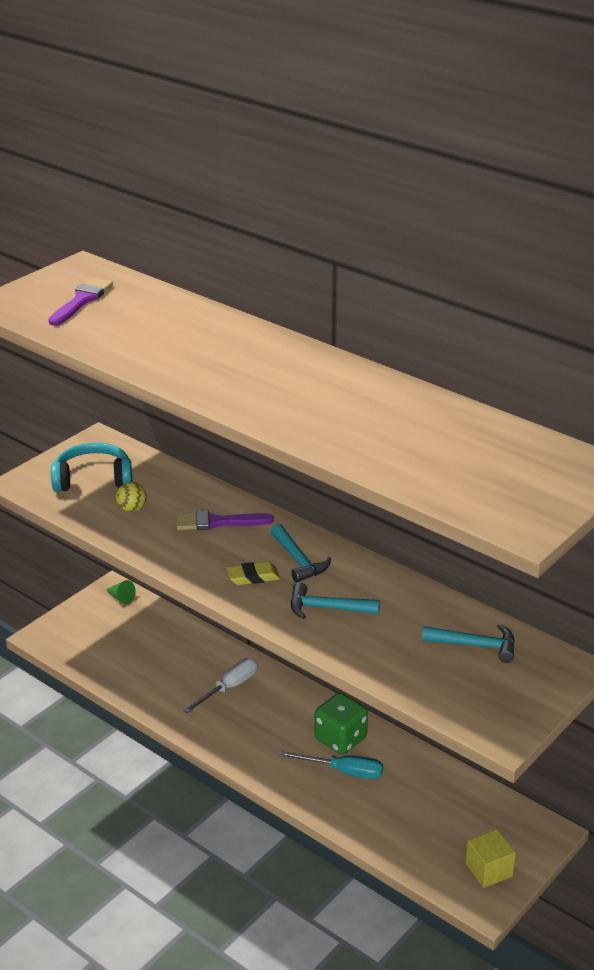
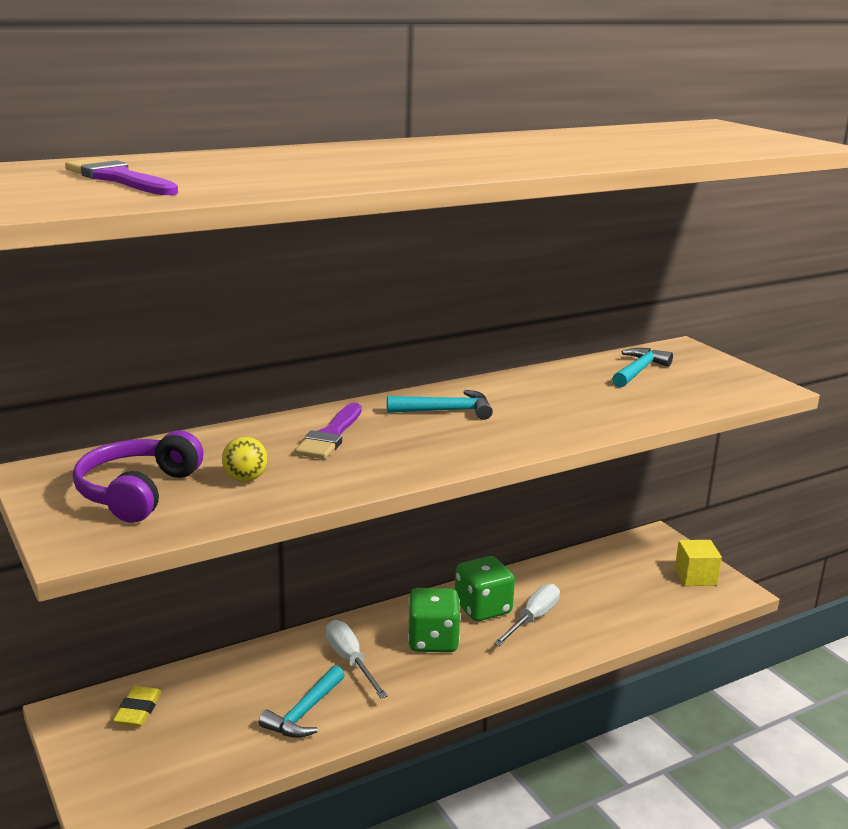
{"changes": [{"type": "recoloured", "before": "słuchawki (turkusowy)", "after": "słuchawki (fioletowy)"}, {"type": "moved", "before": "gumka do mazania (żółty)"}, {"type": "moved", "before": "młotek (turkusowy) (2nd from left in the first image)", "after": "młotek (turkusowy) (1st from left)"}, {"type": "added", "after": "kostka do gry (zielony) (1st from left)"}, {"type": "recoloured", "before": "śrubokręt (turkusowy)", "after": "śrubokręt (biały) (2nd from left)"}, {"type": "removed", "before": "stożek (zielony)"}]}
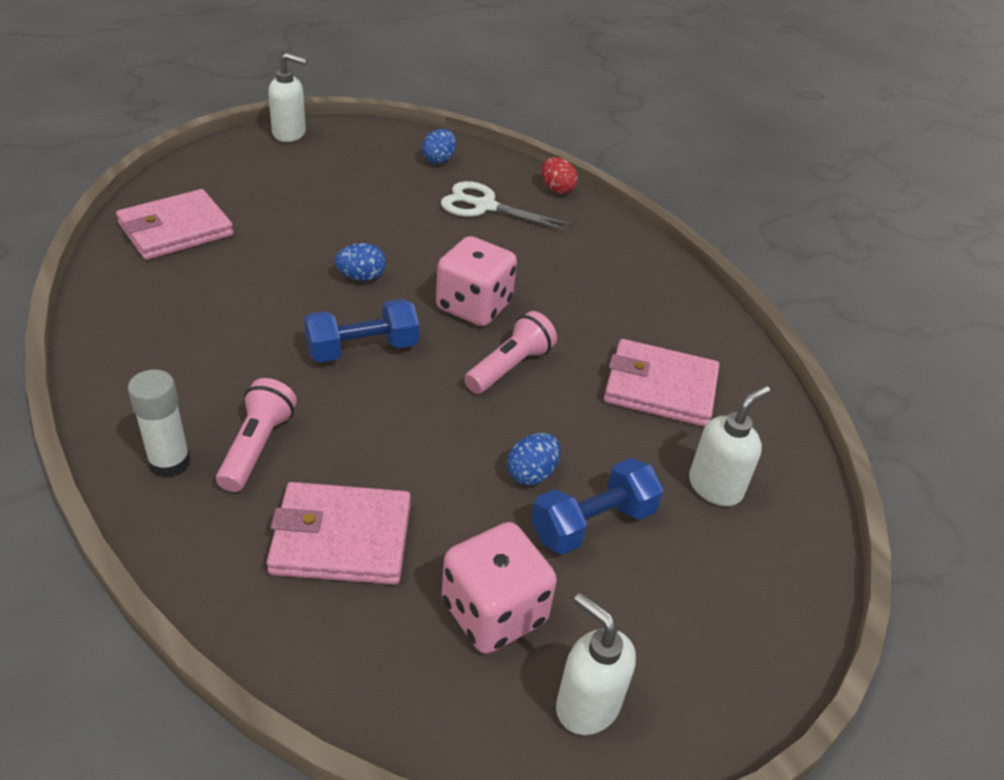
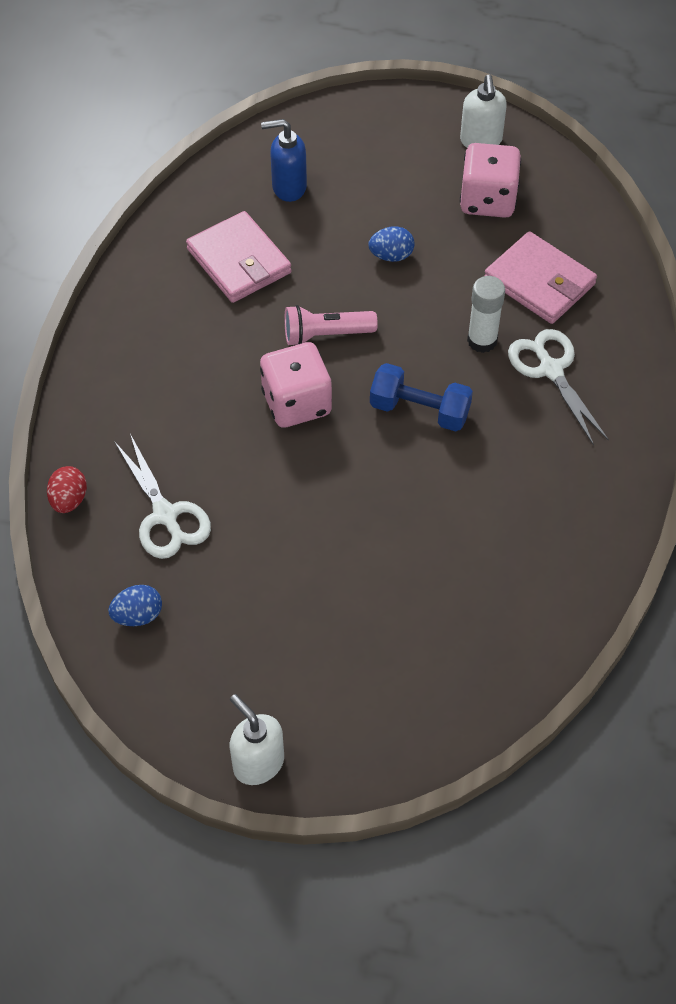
{"changes": [{"type": "recoloured", "before": "dozownik mydła (biały) (3rd from left)", "after": "dozownik mydła (niebieski)"}, {"type": "moved", "before": "klej w sztyfcie (biały)"}, {"type": "replaced", "before": "latarka (różowy) (1st from left)", "after": "nożyczki (biały) (2nd from left)"}, {"type": "removed", "before": "portfel (różowy) (1st from left)"}, {"type": "removed", "before": "jajko (niebieski) (1st from left)"}, {"type": "removed", "before": "hantel (niebieski) (2nd from left)"}]}
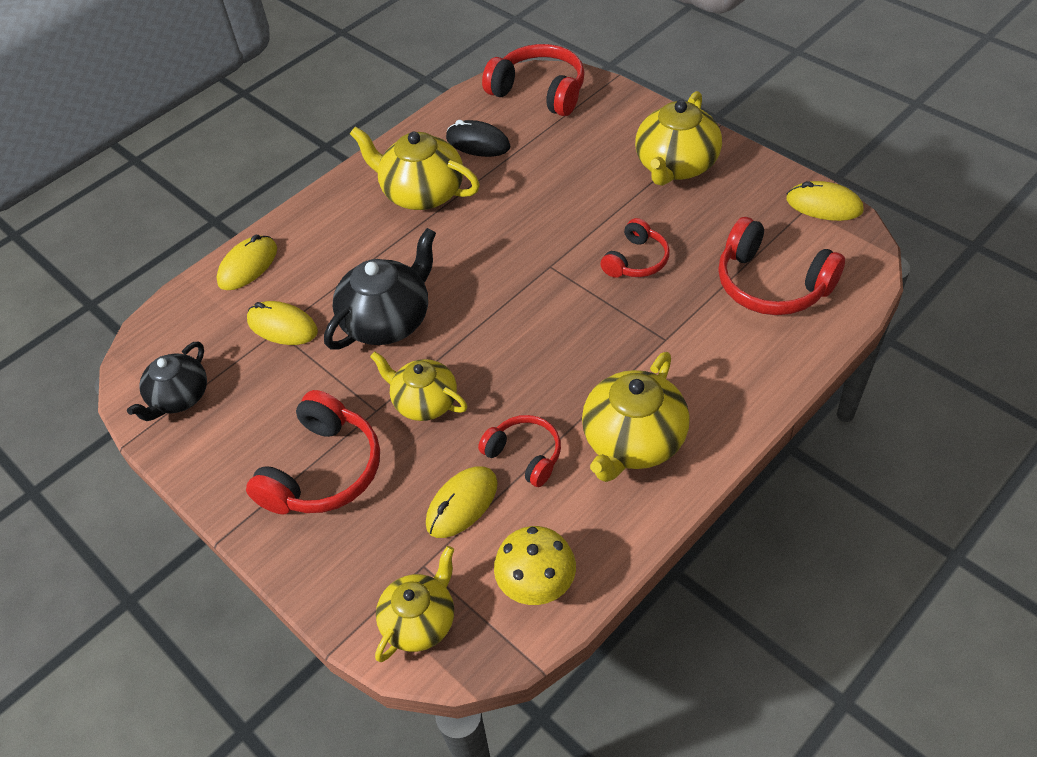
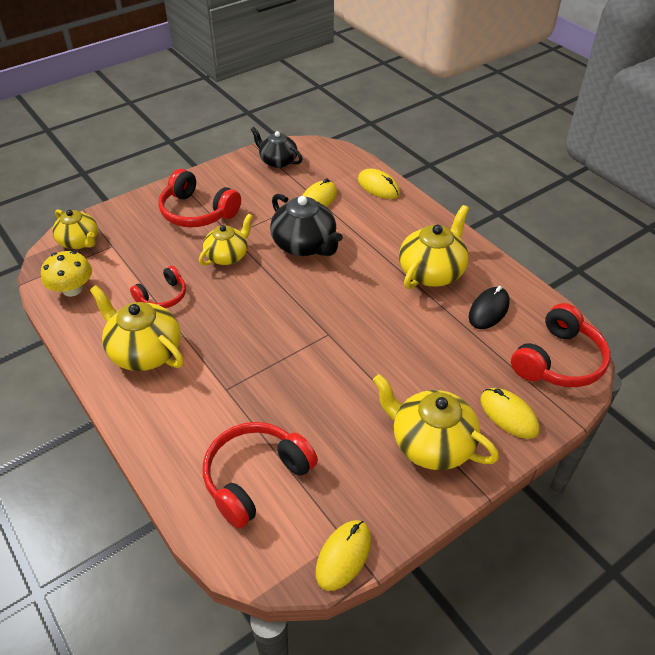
{"changes": [{"type": "moved", "before": "myszka (żółty) (3rd from left in the first image)", "after": "myszka (żółty) (4th from left)"}, {"type": "removed", "before": "słuchawki (czerwony) (4th from left)"}]}
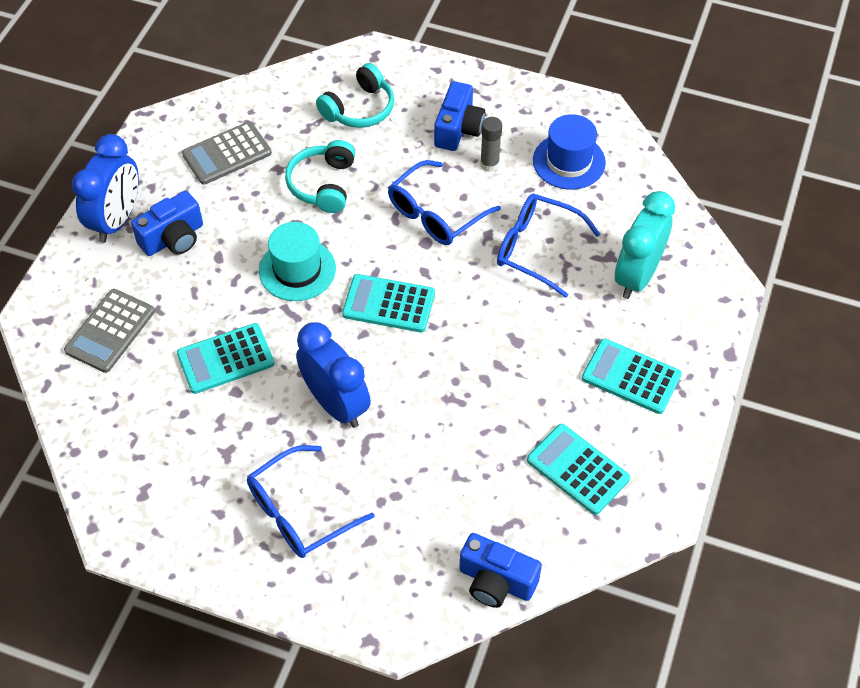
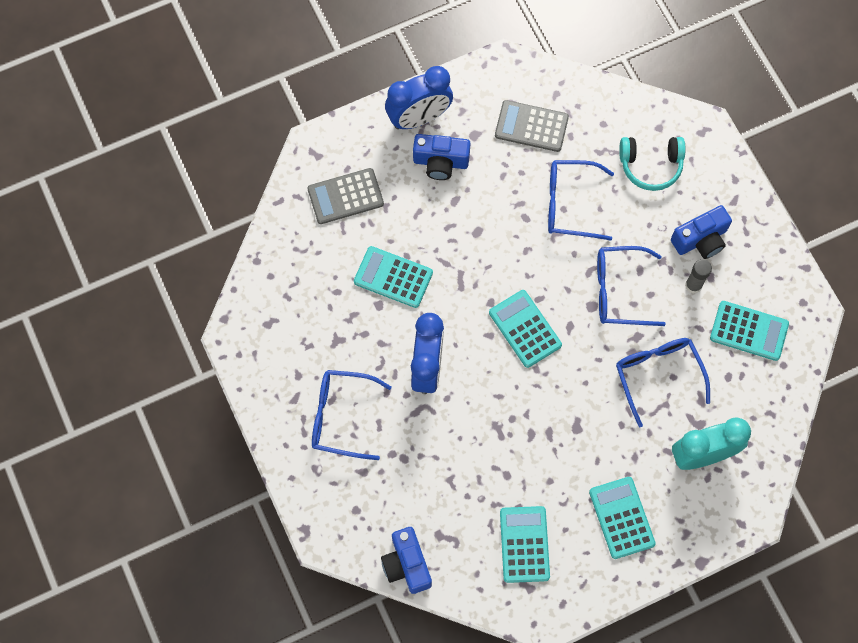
{"changes": [{"type": "replaced", "before": "słuchawki (turkusowy) (1st from left)", "after": "okulary (niebieski) (2nd from left)"}, {"type": "replaced", "before": "kapelusz (niebieski)", "after": "kalkulator (turkusowy) (5th from left)"}, {"type": "removed", "before": "kapelusz (turkusowy)"}]}
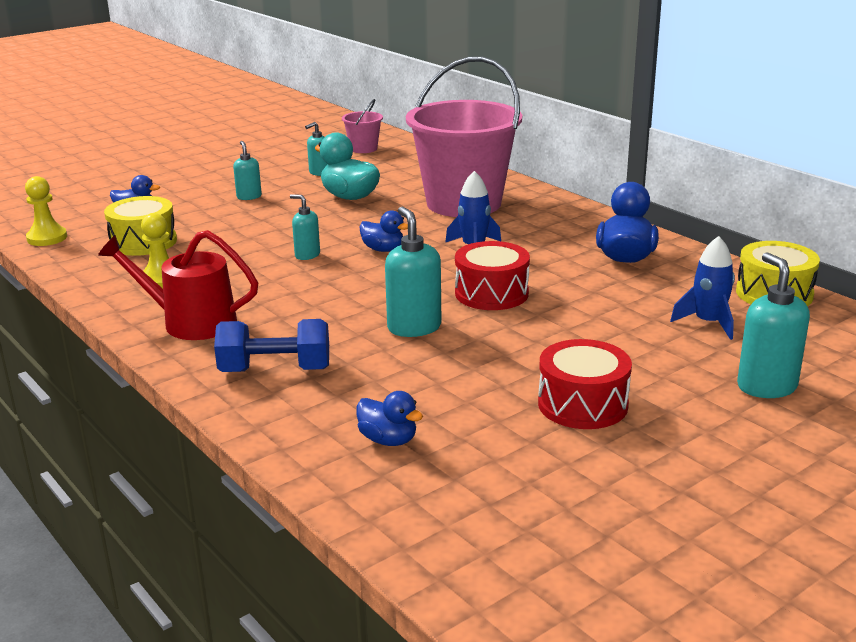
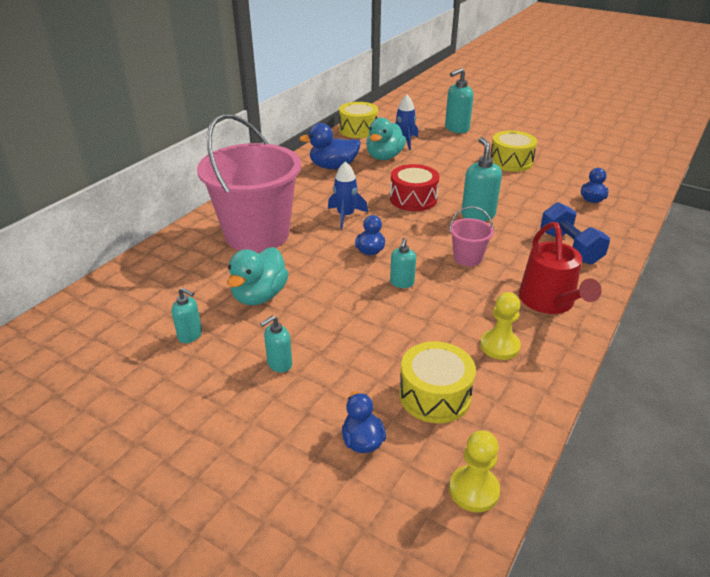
{"changes": [{"type": "added", "after": "kaczka (turkusowy) (2nd from left)"}, {"type": "moved", "before": "wiadro (różowy) (1st from left in the first image)", "after": "wiadro (różowy) (2nd from left)"}, {"type": "turned", "before": "dozownik mydła (turkusowy) (4th from left in the first image)", "turn": 120}, {"type": "recoloured", "before": "bęben (czerwony) (2nd from left)", "after": "bęben (żółty) (3rd from left)"}]}
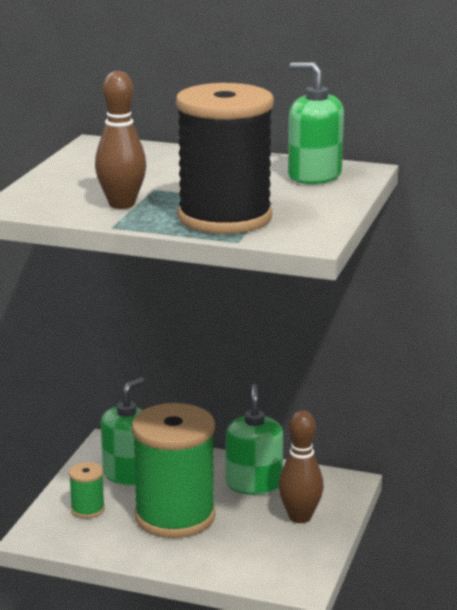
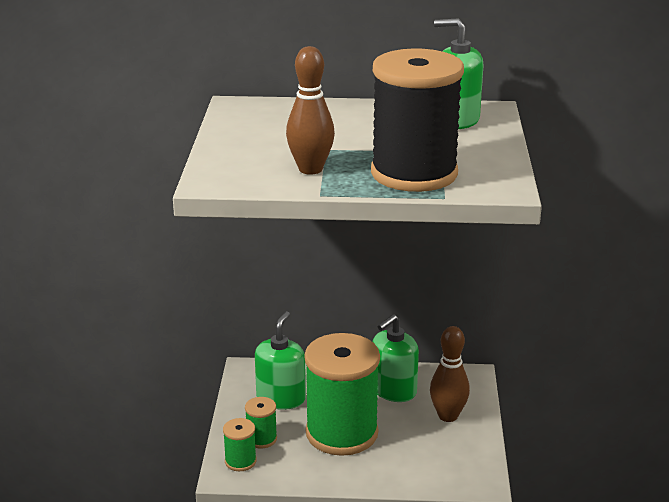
{"changes": [{"type": "added", "after": "szpulka (zielony) (1st from left)"}, {"type": "turned", "before": "dozownik mydła (zielony) (2nd from left)", "turn": -120}]}
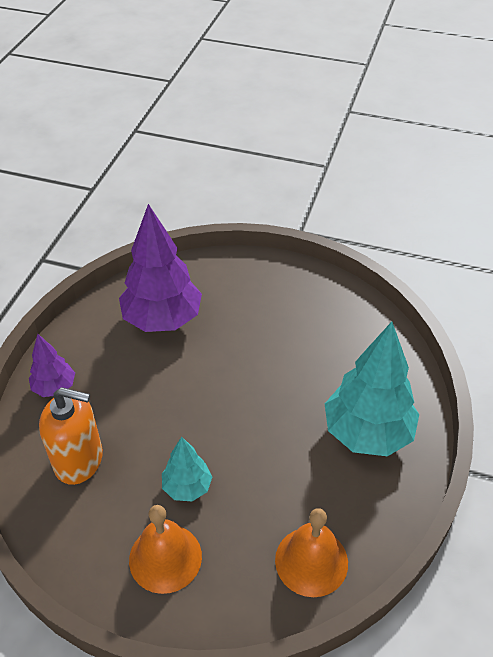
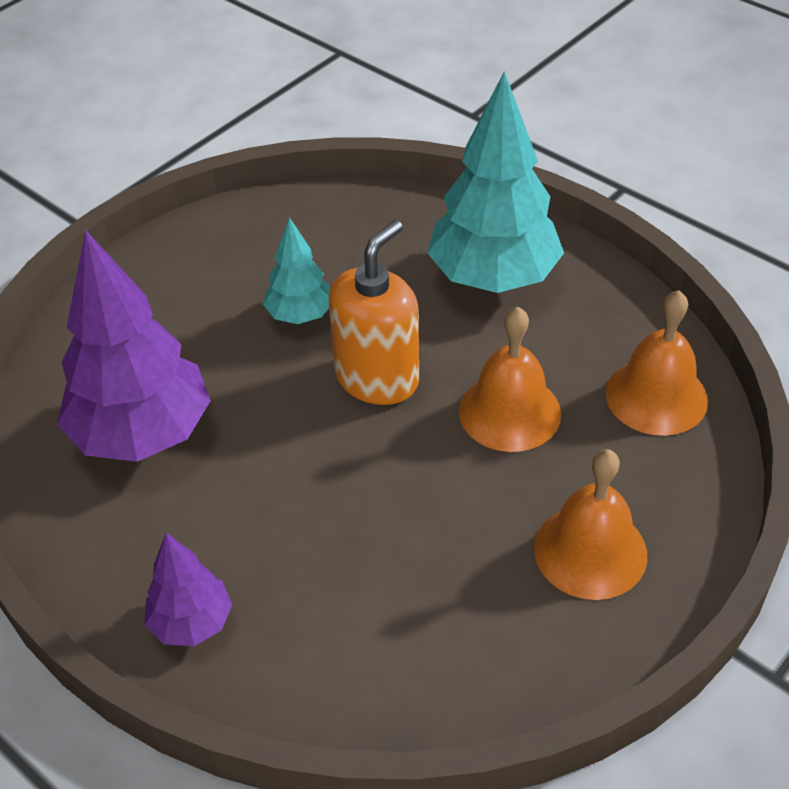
{"changes": [{"type": "moved", "before": "drzewko (turkusowy) (1st from left)"}, {"type": "moved", "before": "dozownik mydła (pomarańczowy)"}, {"type": "added", "after": "dzwonek (pomarańczowy) (1st from left)"}]}
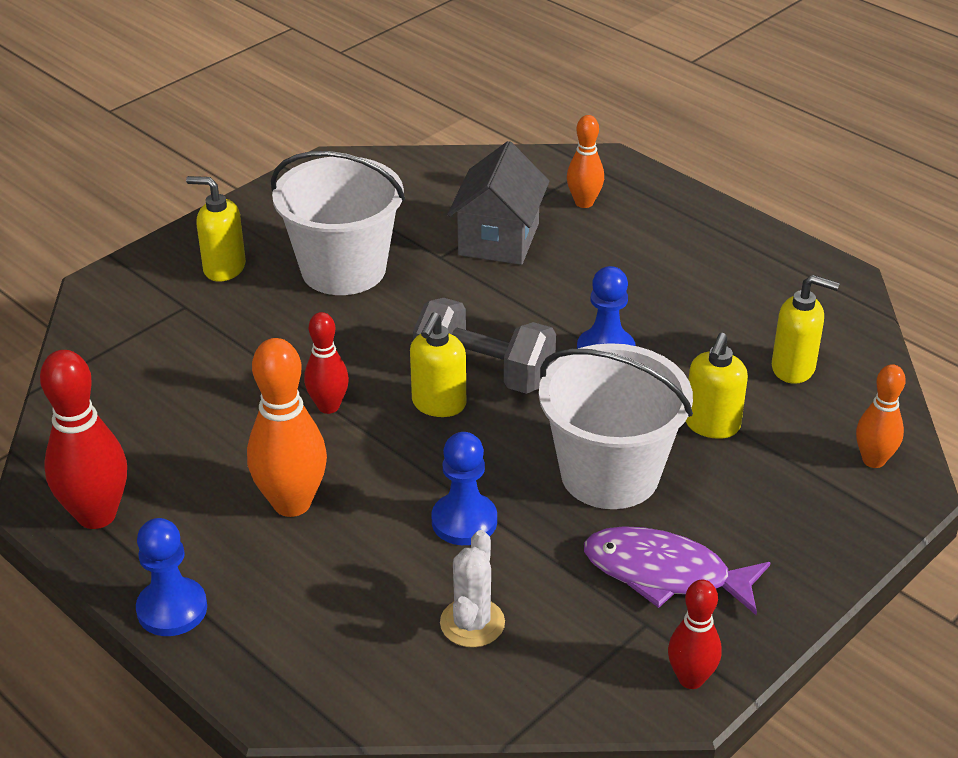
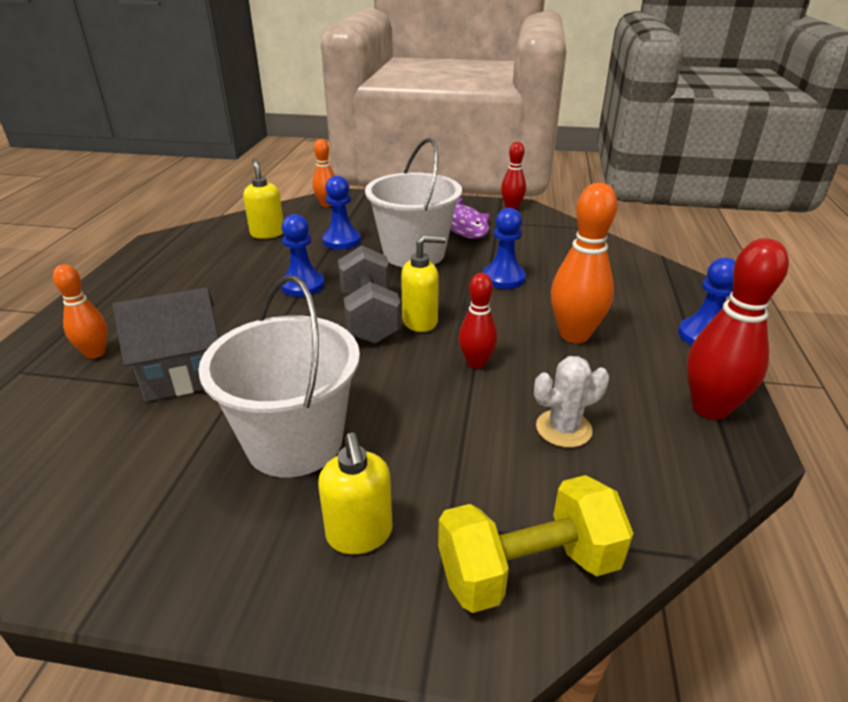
{"changes": [{"type": "replaced", "before": "dozownik mydła (żółty) (3rd from left)", "after": "pionek (niebieski) (2nd from left)"}, {"type": "added", "after": "hantel (żółty)"}, {"type": "moved", "before": "kaktus (biały)"}]}
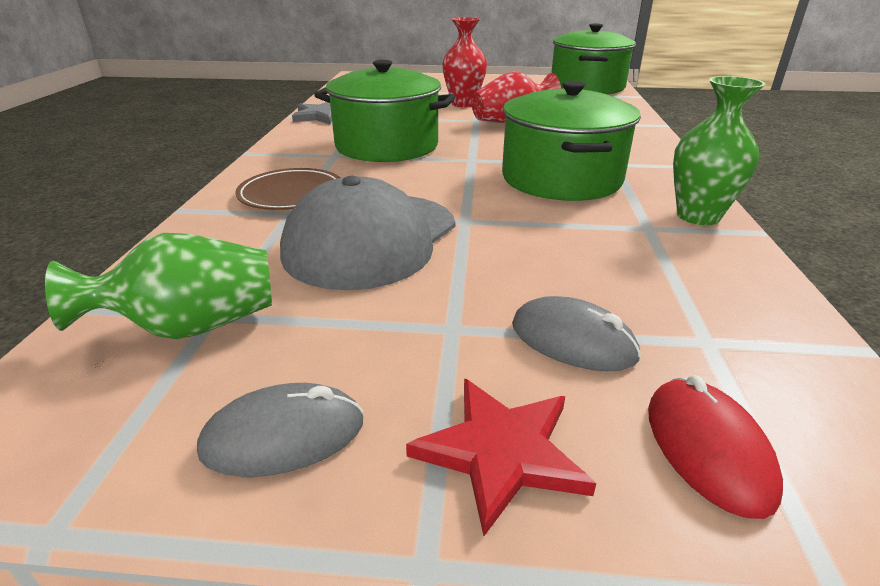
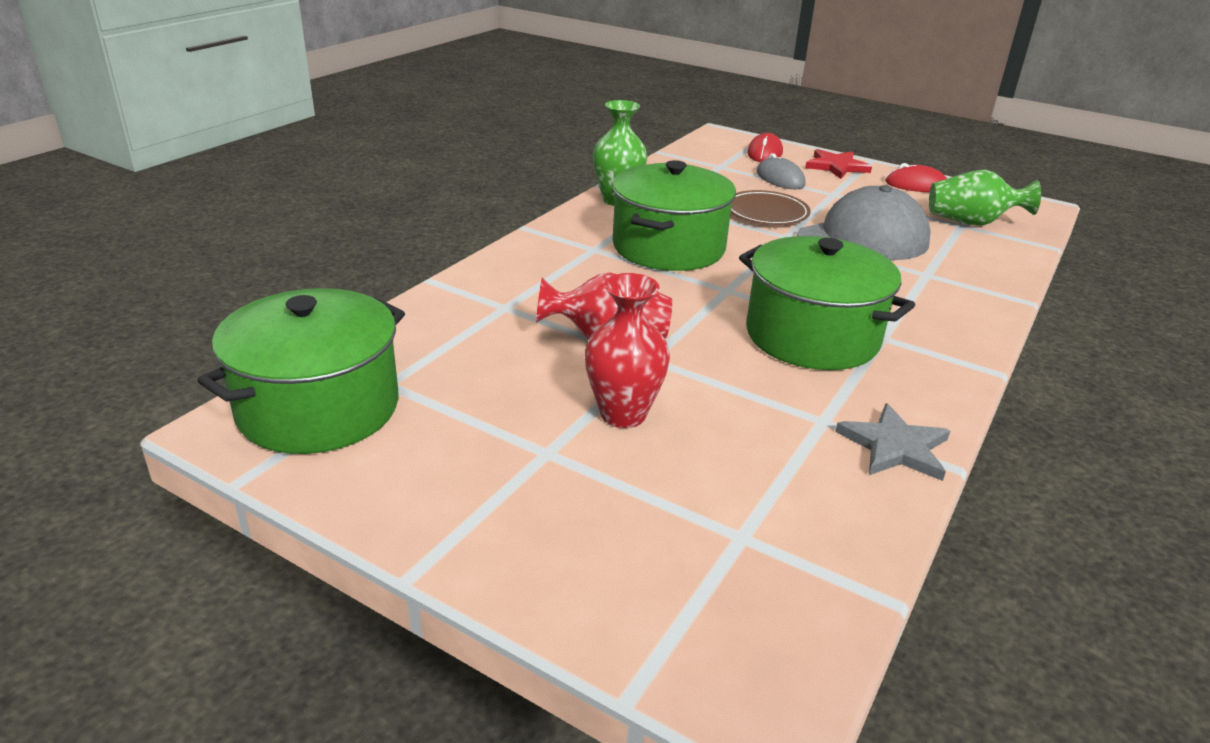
{"changes": [{"type": "moved", "before": "talerz (brązowy)"}, {"type": "recoloured", "before": "myszka (szary) (1st from left)", "after": "myszka (czerwony) (2nd from left)"}]}
